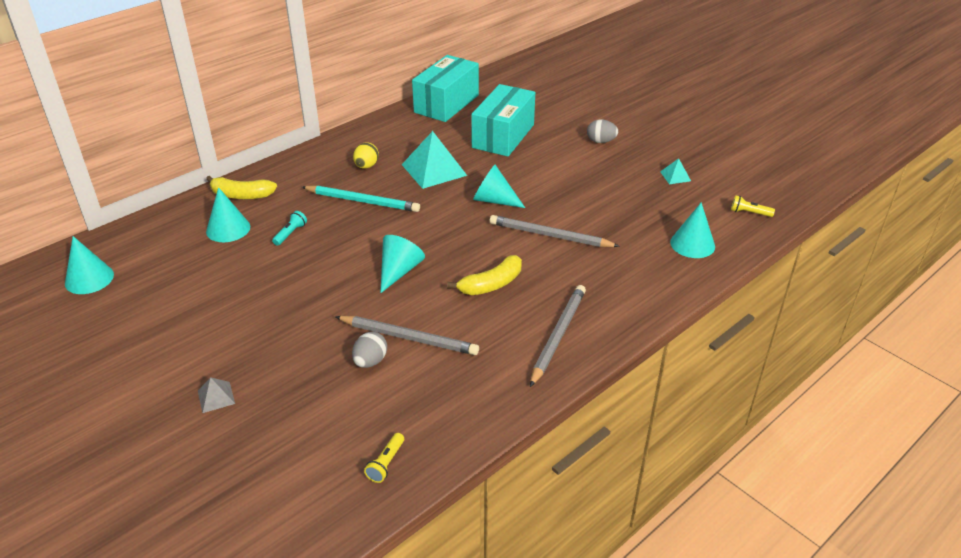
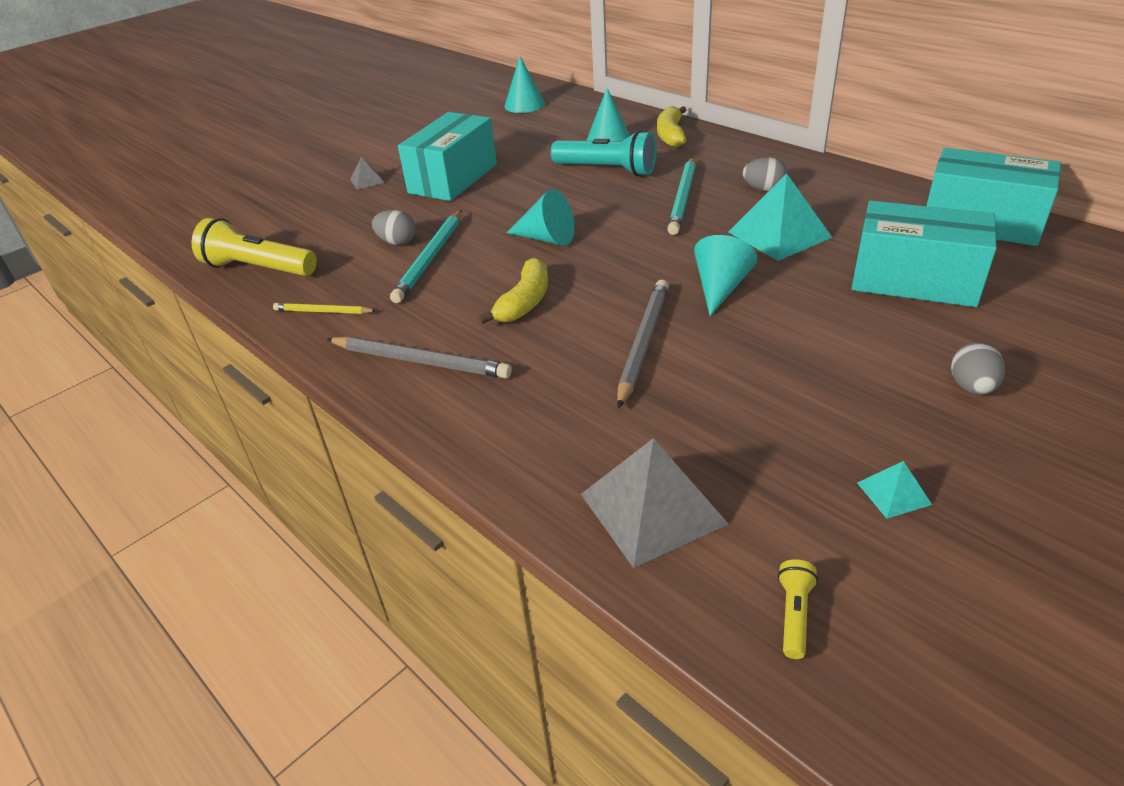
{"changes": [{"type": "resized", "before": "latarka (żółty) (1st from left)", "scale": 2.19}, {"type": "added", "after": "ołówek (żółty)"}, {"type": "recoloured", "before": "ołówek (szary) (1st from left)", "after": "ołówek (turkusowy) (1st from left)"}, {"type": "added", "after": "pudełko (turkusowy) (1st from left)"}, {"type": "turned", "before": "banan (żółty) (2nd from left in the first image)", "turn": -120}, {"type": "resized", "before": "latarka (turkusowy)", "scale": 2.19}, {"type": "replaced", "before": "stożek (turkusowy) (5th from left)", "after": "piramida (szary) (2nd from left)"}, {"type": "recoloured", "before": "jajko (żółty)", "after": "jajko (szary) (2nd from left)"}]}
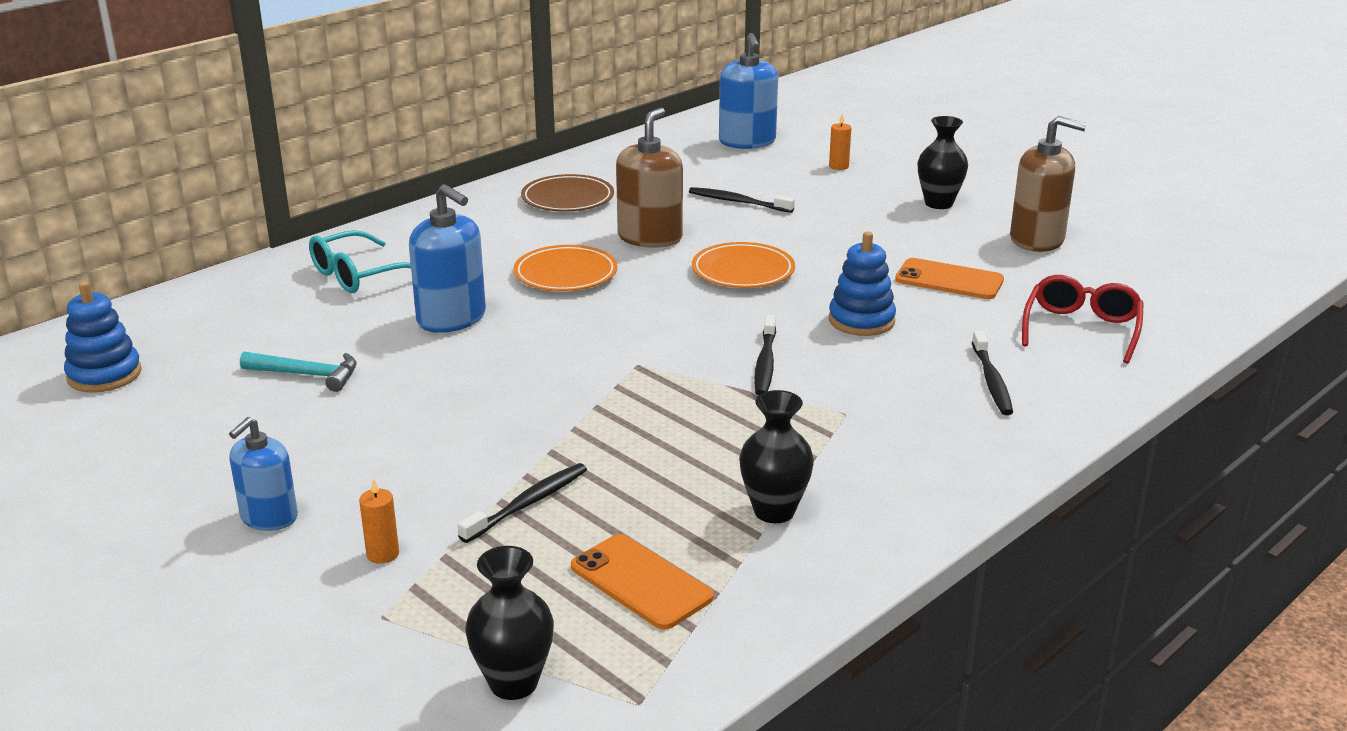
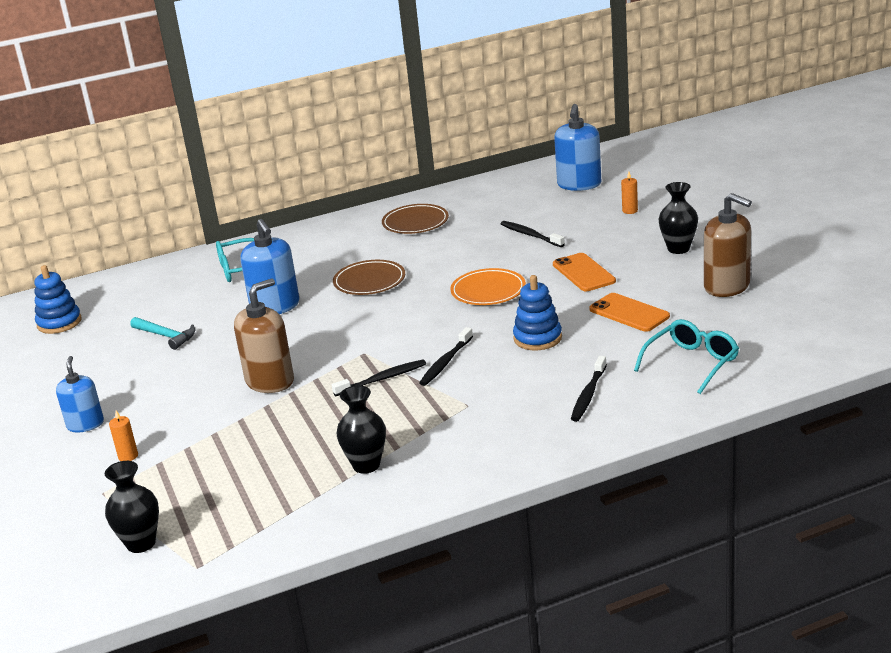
{"changes": [{"type": "turned", "before": "dozownik mydła (niebieski) (1st from left)", "turn": 120}, {"type": "moved", "before": "dozownik mydła (brązowy) (1st from left)"}, {"type": "moved", "before": "szczoteczka do zębów (czarny) (1st from left)"}, {"type": "recoloured", "before": "talerz (pomarańczowy) (1st from left)", "after": "talerz (brązowy) (1st from left)"}, {"type": "moved", "before": "telefon (pomarańczowy) (1st from left)"}, {"type": "recoloured", "before": "okulary (czerwony)", "after": "okulary (turkusowy) (2nd from left)"}]}
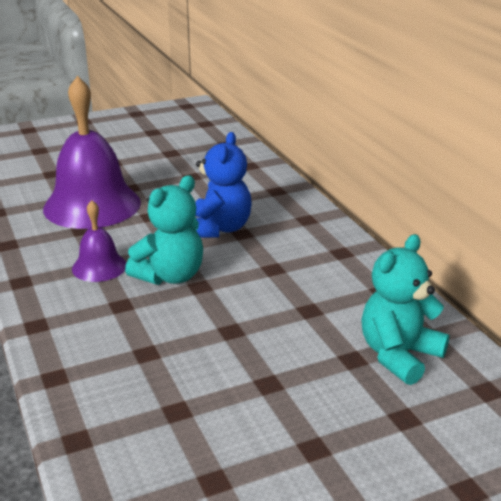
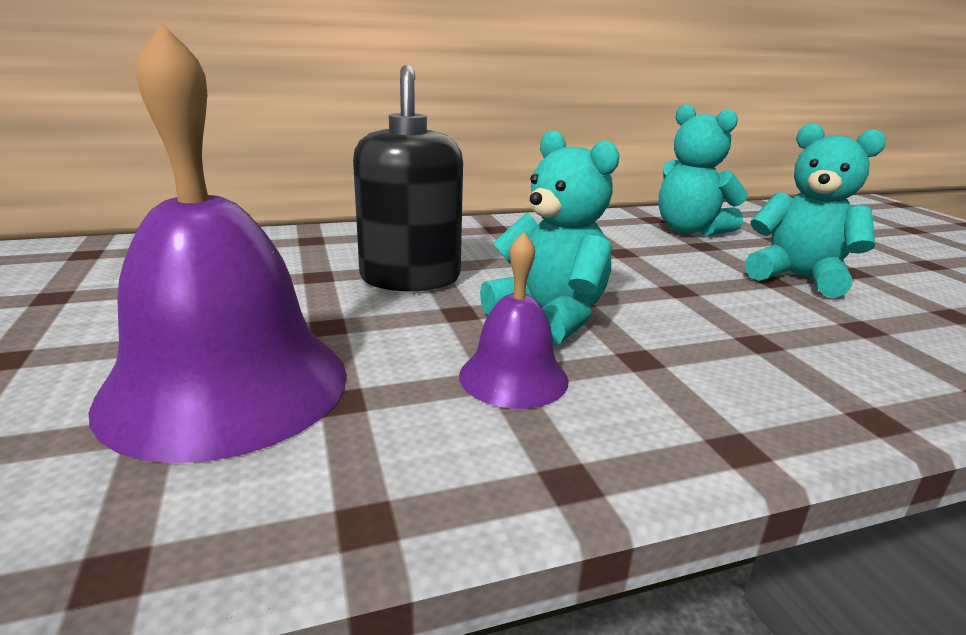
{"changes": [{"type": "replaced", "before": "miś (niebieski)", "after": "dozownik mydła (czarny)"}, {"type": "added", "after": "miś (turkusowy) (3rd from left)"}]}
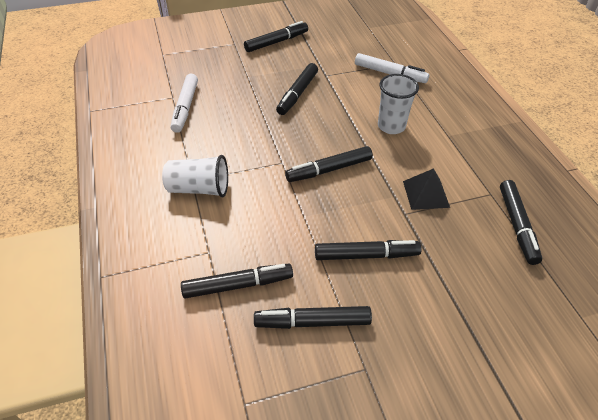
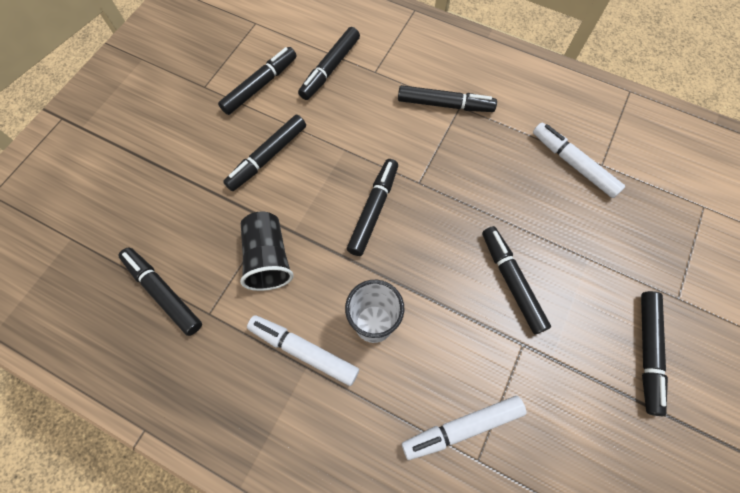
{"changes": [{"type": "replaced", "before": "piramida (czarny)", "after": "szklanka (czarny)"}, {"type": "added", "after": "flamaster (biały) (1st from left)"}, {"type": "replaced", "before": "szklanka (biały) (1st from left)", "after": "flamaster (czarny) (6th from left)"}]}
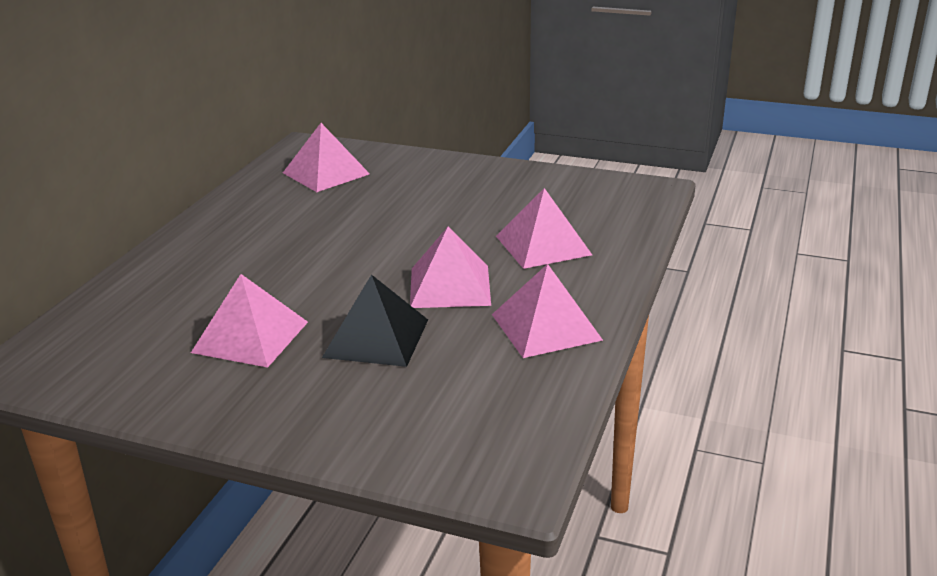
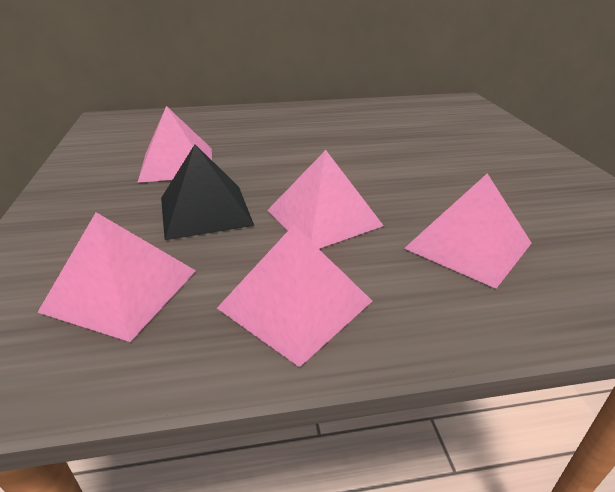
{"changes": [{"type": "moved", "before": "piramida (różowy) (2nd from left in the first image)", "after": "piramida (różowy) (1st from left)"}]}
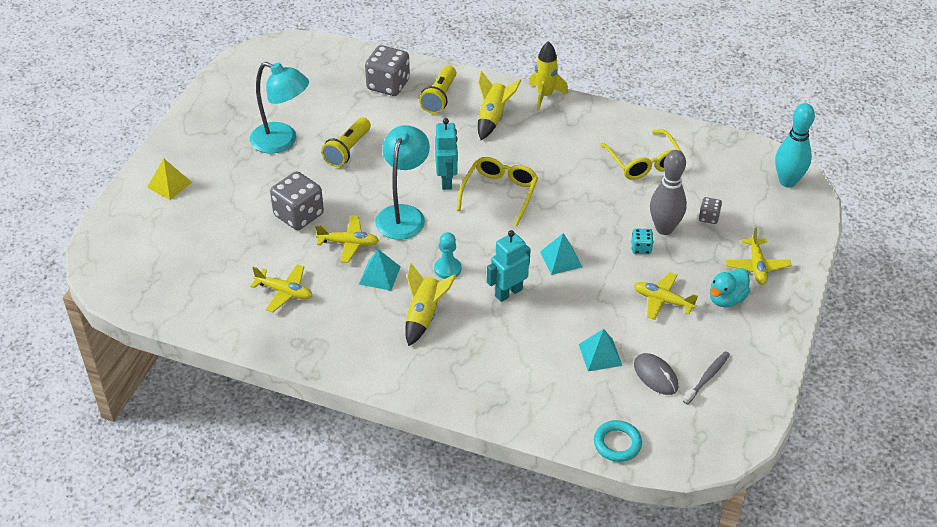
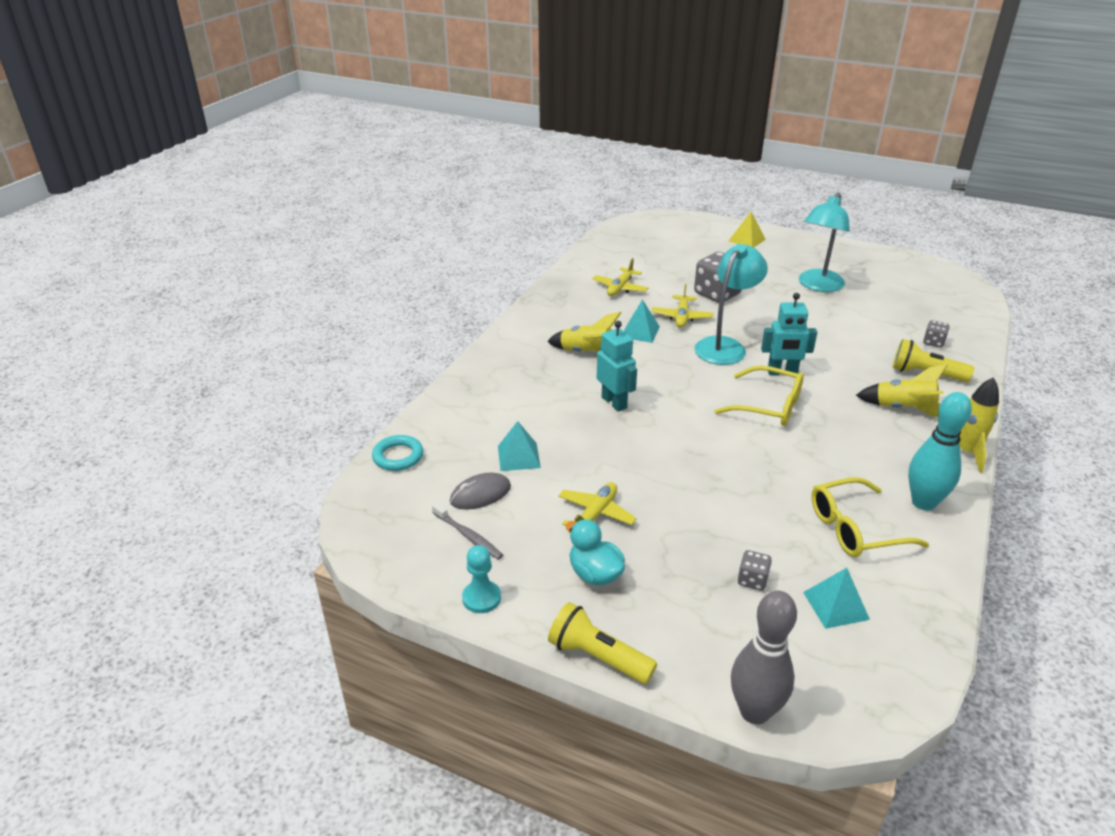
{"changes": [{"type": "moved", "before": "pionek (turkusowy)"}, {"type": "moved", "before": "latarka (żółty) (1st from left)"}, {"type": "turned", "before": "lampka (turkusowy) (2nd from left in the first image)", "turn": -75}, {"type": "moved", "before": "kręgiel (szary)"}, {"type": "moved", "before": "piramida (turkusowy) (2nd from left in the first image)", "after": "piramida (turkusowy) (3rd from left)"}, {"type": "moved", "before": "kręgiel (turkusowy)"}, {"type": "resized", "before": "kostka do gry (szary) (2nd from left in the first image)", "scale": 0.49}, {"type": "removed", "before": "kostka do gry (turkusowy)"}, {"type": "removed", "before": "samolot (żółty) (4th from left)"}]}
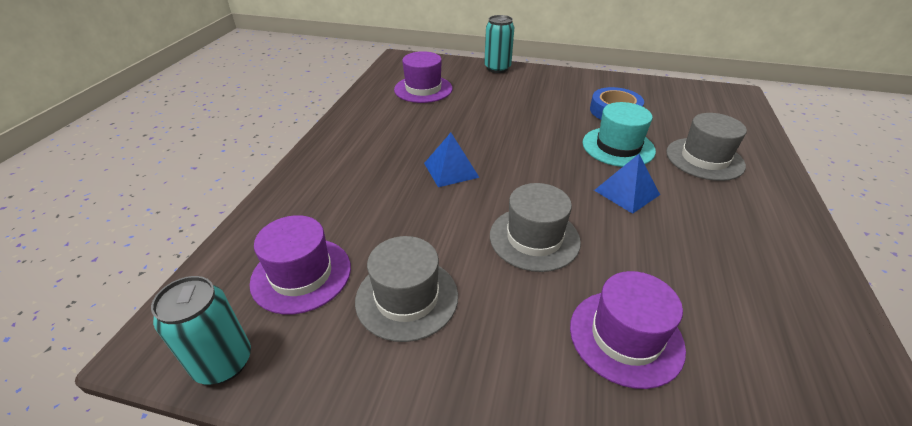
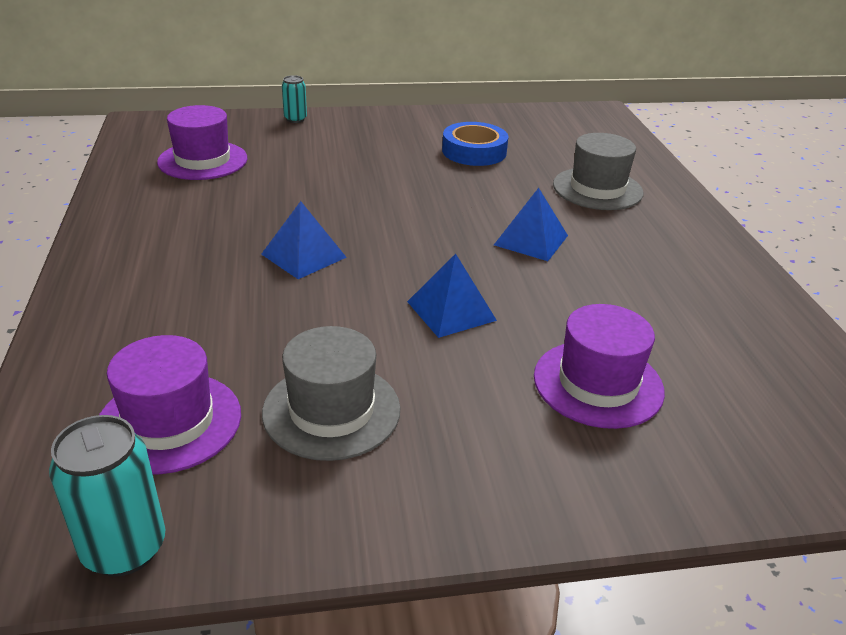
{"changes": [{"type": "resized", "before": "puszka (turkusowy) (2nd from left)", "scale": 0.59}, {"type": "replaced", "before": "kapelusz (szary) (2nd from left)", "after": "piramida (niebieski) (2nd from left)"}, {"type": "removed", "before": "kapelusz (turkusowy)"}]}
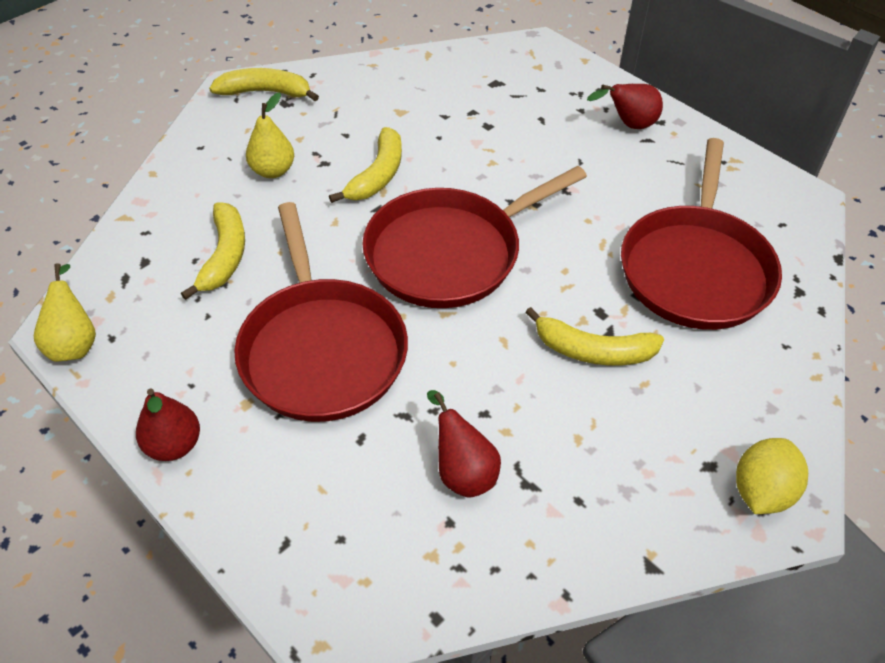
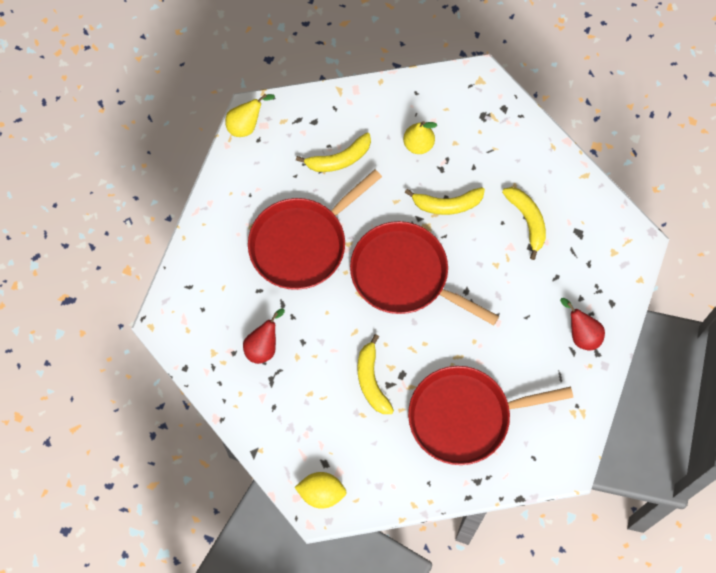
{"changes": [{"type": "moved", "before": "banan (żółty) (2nd from left in the first image)", "after": "banan (żółty) (4th from left)"}, {"type": "removed", "before": "gruszka (czerwony) (1st from left)"}]}
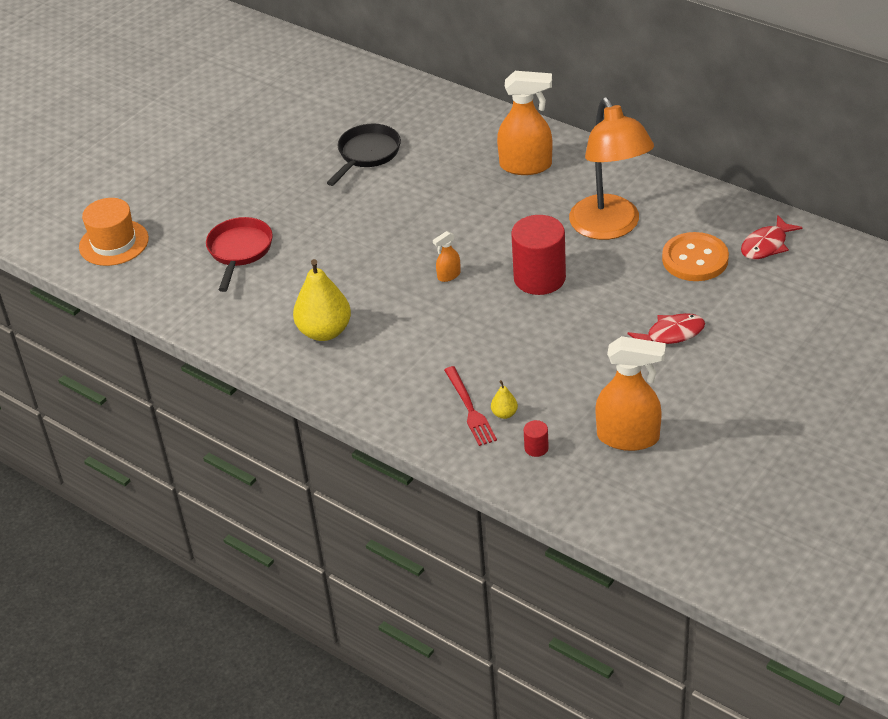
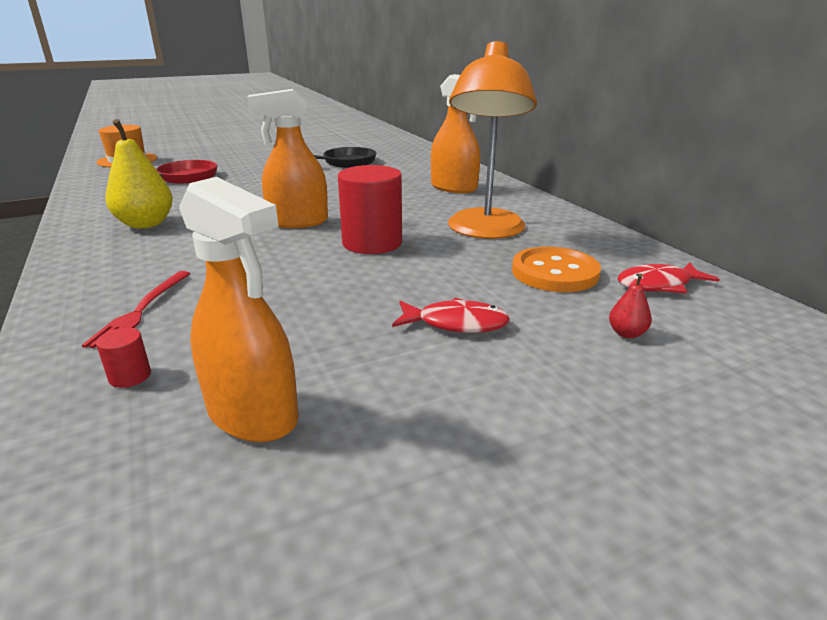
{"changes": [{"type": "resized", "before": "spryskiwacz (pomarańczowy) (1st from left in the first image)", "scale": 2.15}, {"type": "added", "after": "gruszka (czerwony)"}, {"type": "removed", "before": "gruszka (żółty) (2nd from left)"}]}
